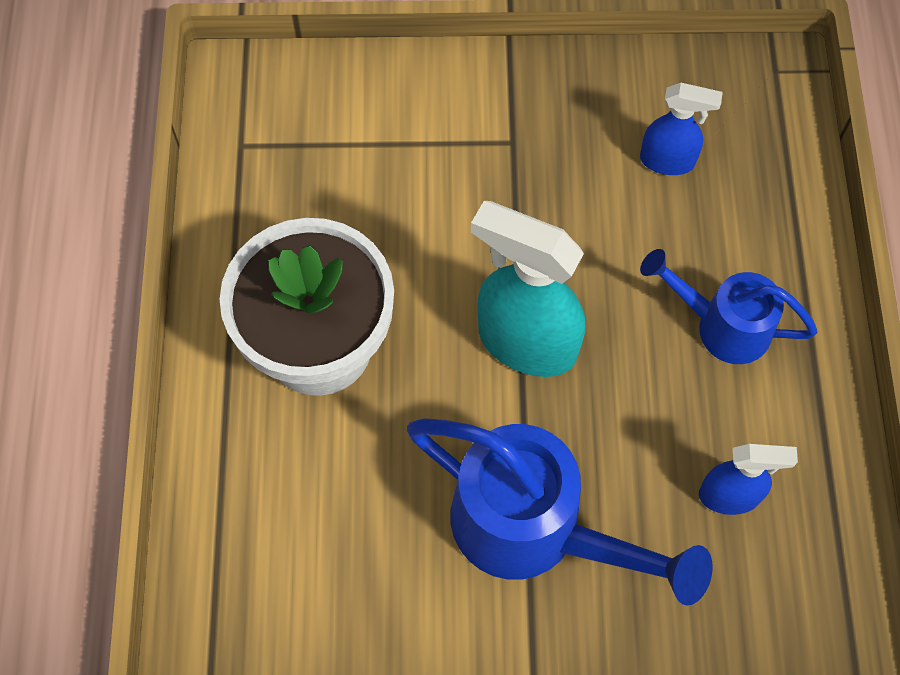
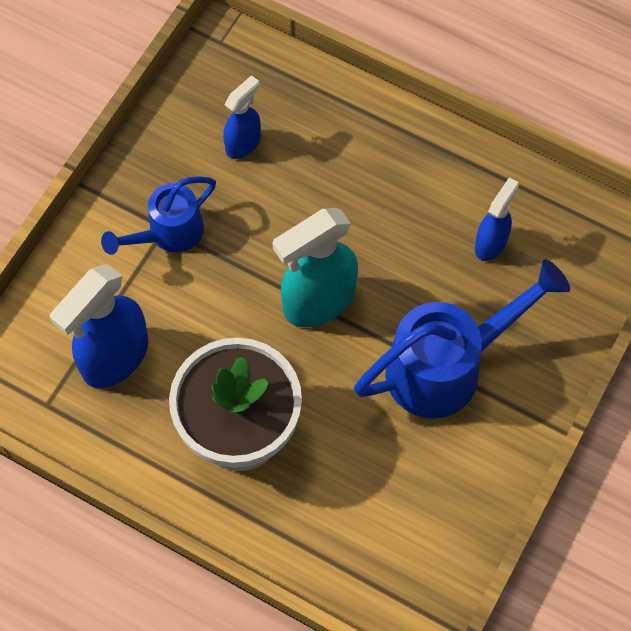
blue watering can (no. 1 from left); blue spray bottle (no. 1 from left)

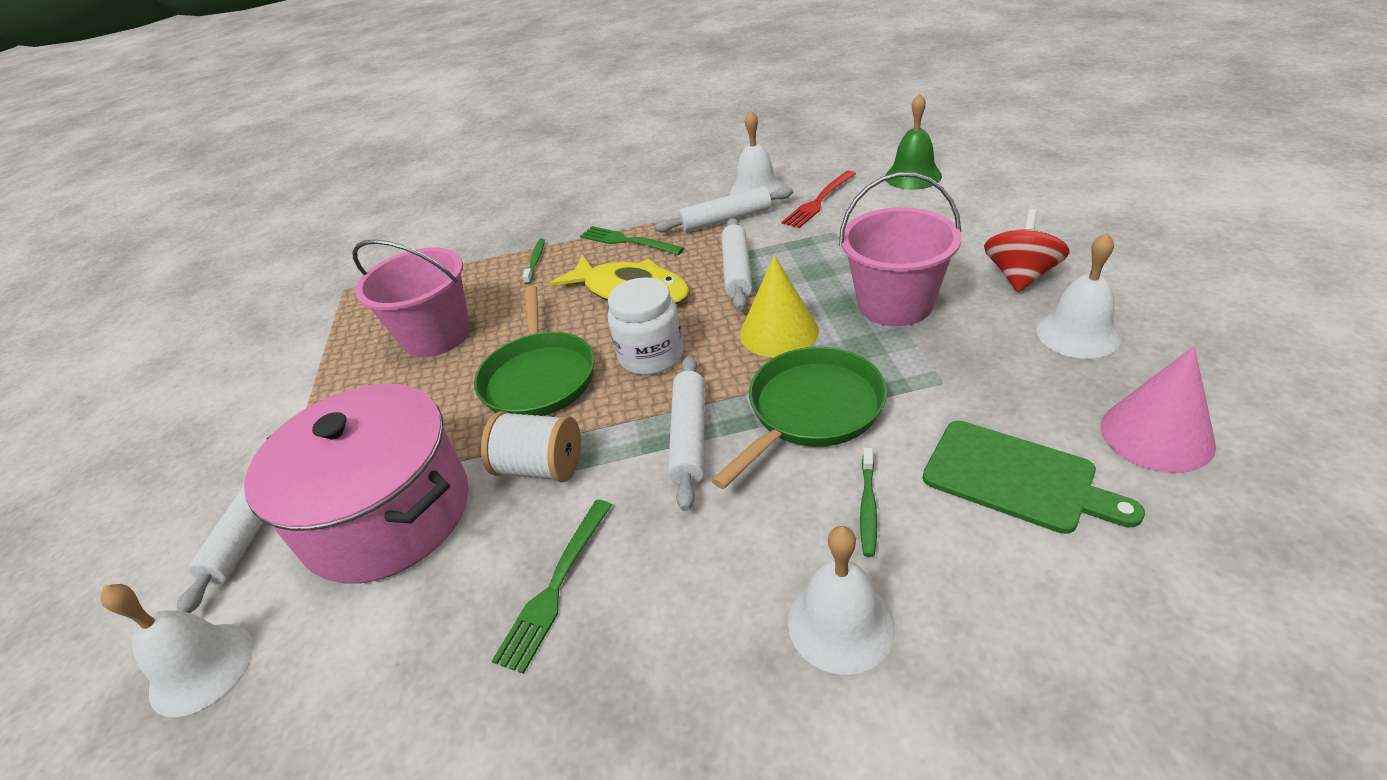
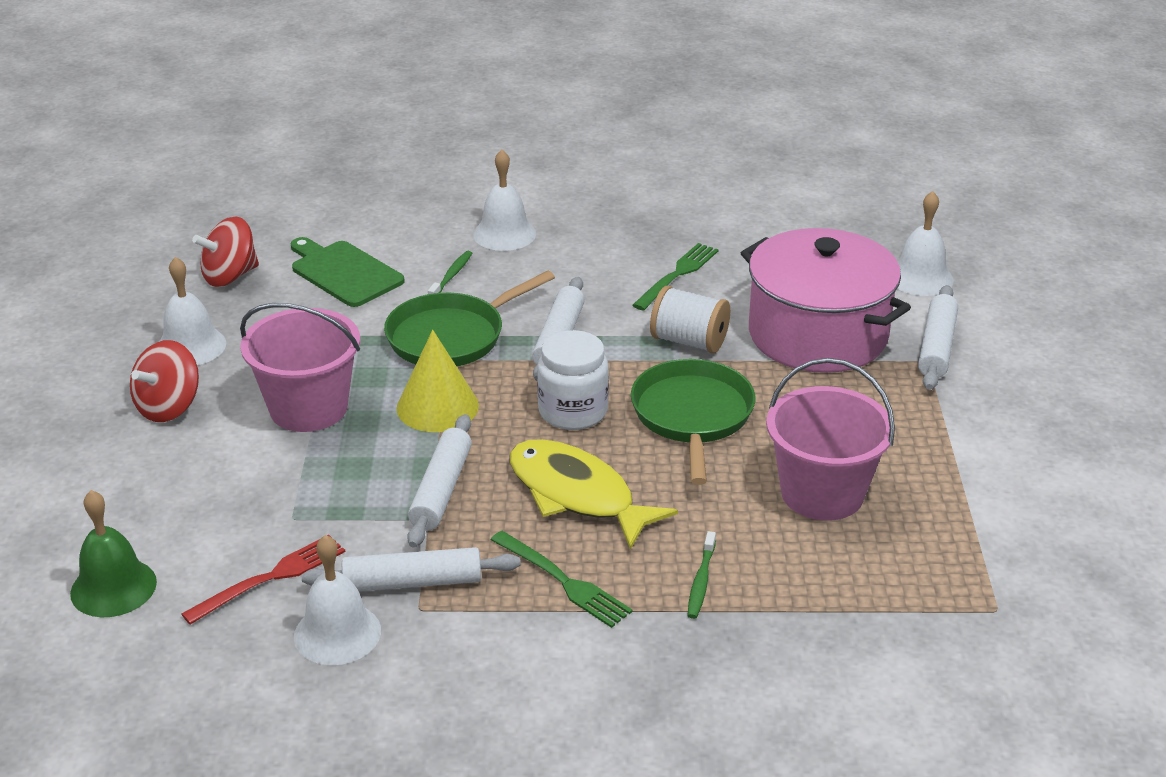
red spinning top (no. 2 from left)

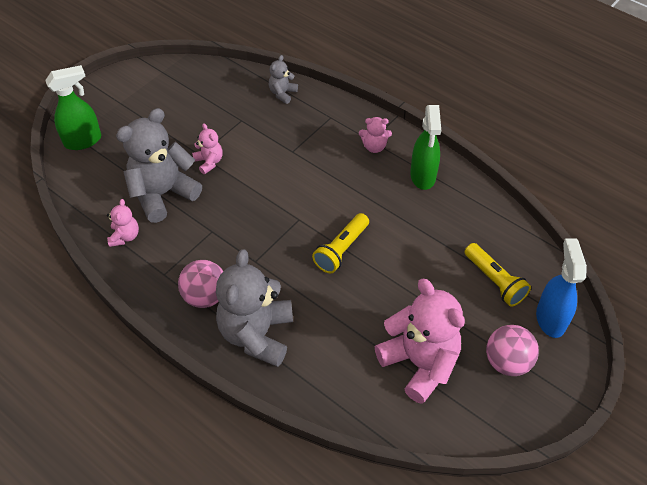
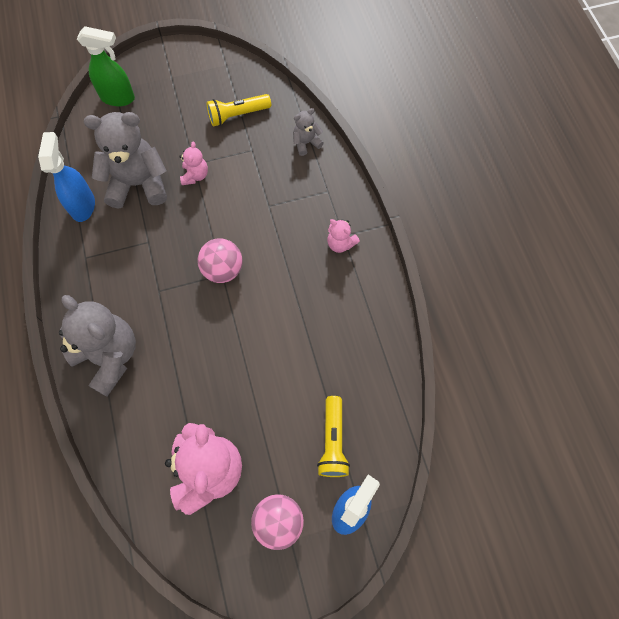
green spray bottle (no. 2 from left in the first image); blue spray bottle (no. 1 from left); yellow flashlight (no. 1 from left); grey teddy bear (no. 1 from left); pink ball (no. 1 from left)

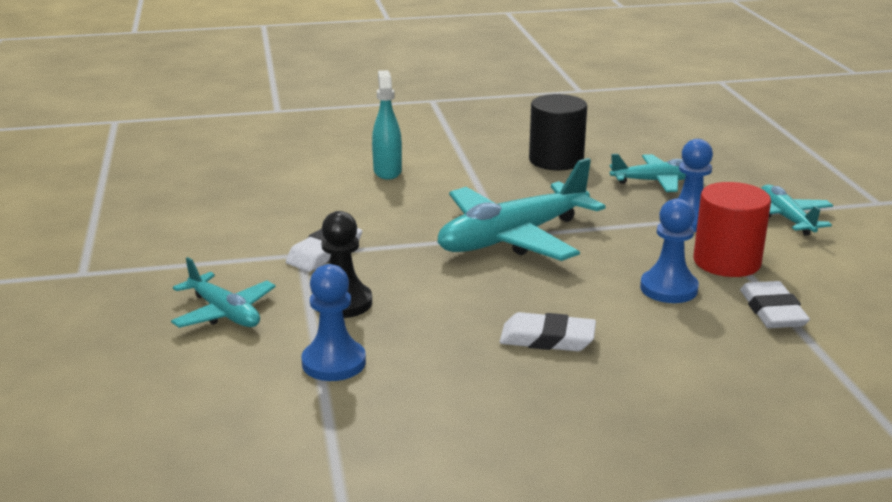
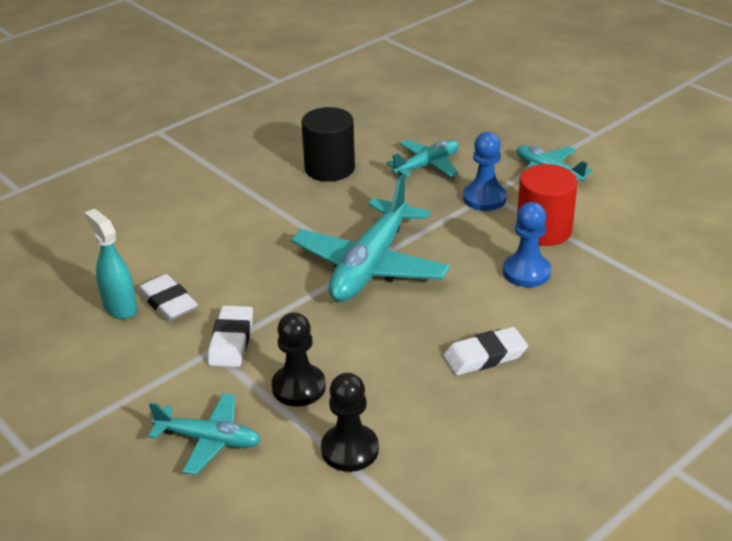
turquoise spray bottle; black pawn (no. 2 from left); white eraser (no. 1 from left)

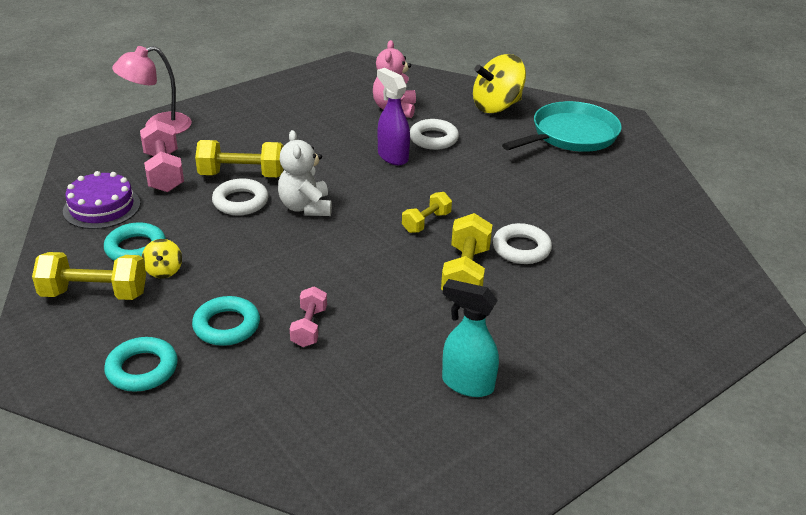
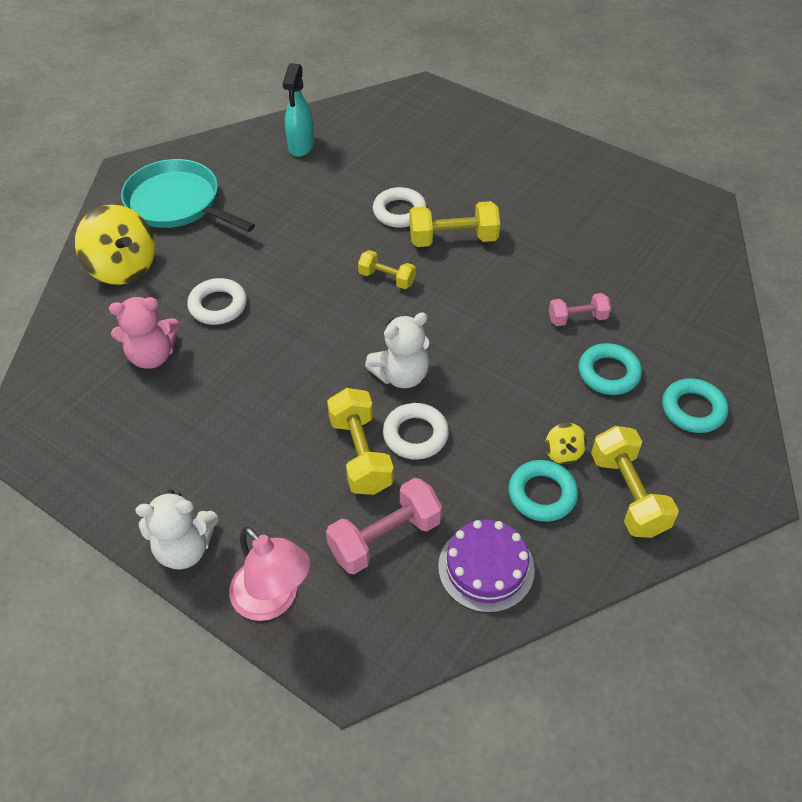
purple spray bottle; yellow spinning top (no. 2 from left); turquoise spray bottle; white teddy bear (no. 1 from left)

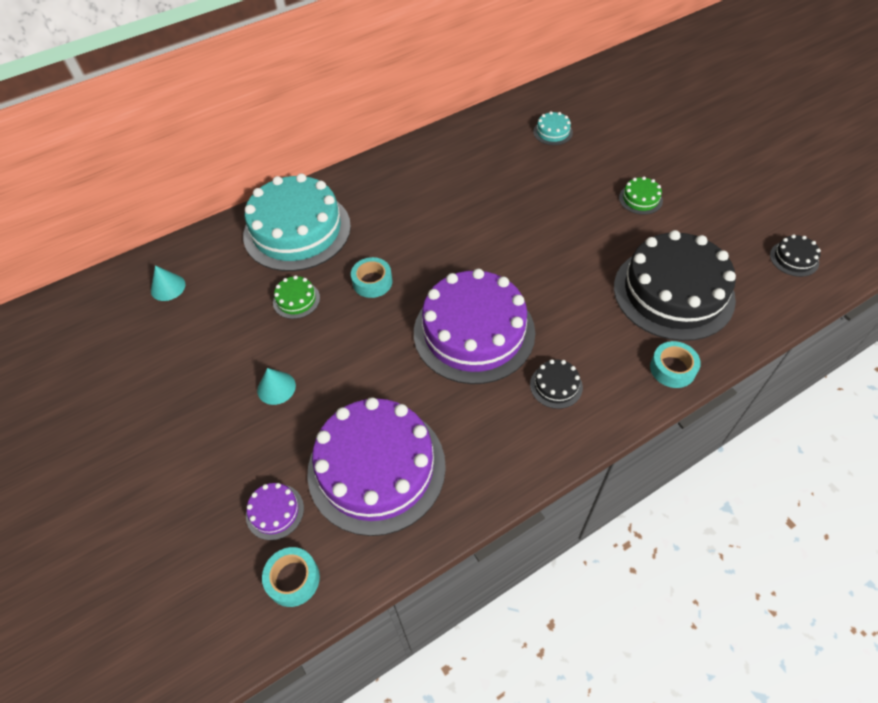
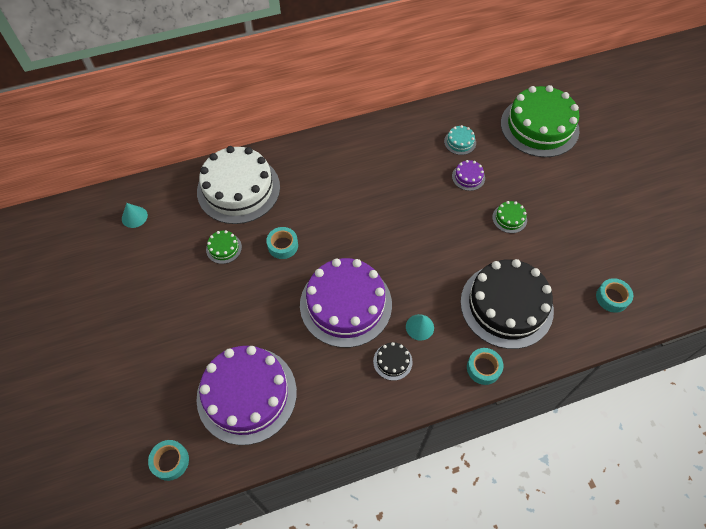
white cake; turquoise tape (no. 4 from left); turquoise cone (no. 2 from left); purple cake (no. 3 from left); green cake (no. 3 from left)

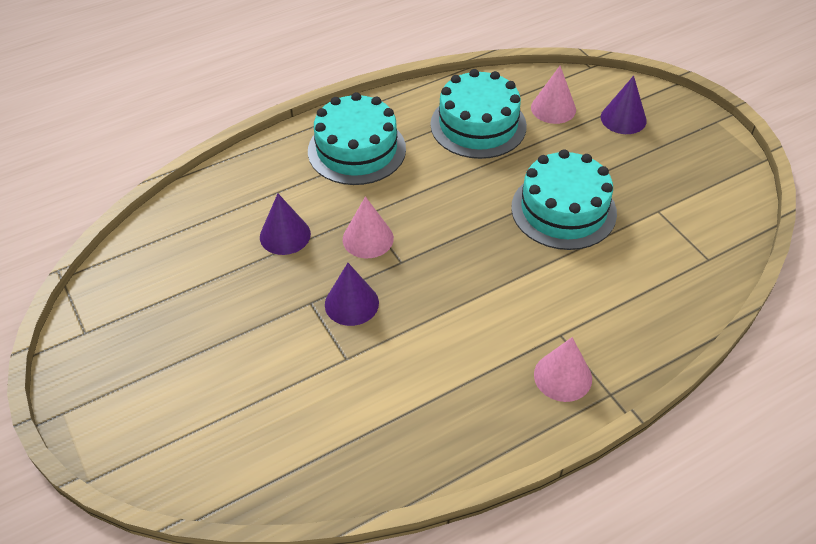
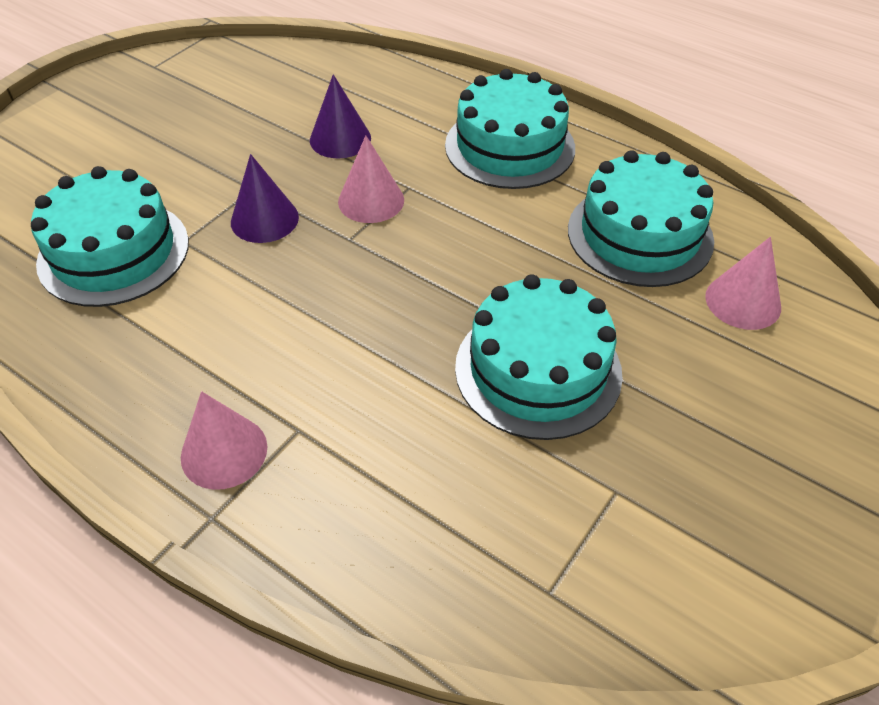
purple cone (no. 3 from left in the first image); turquoise cake (no. 1 from left)

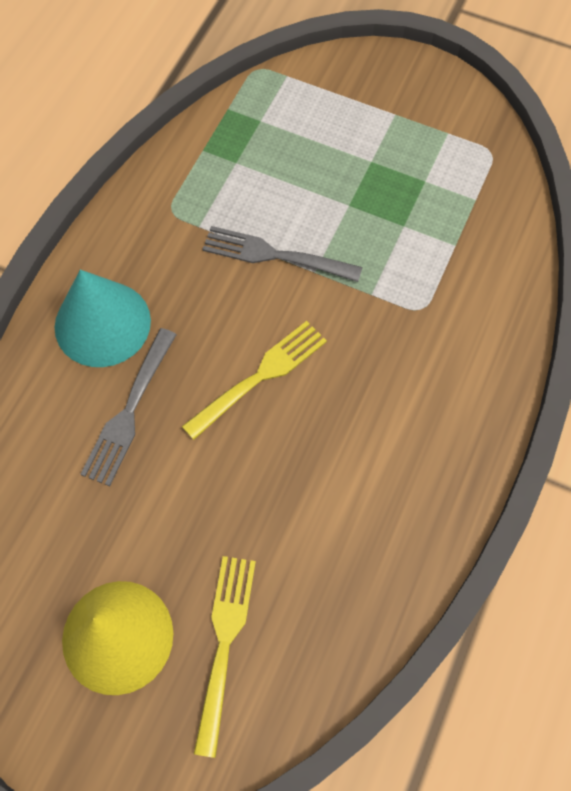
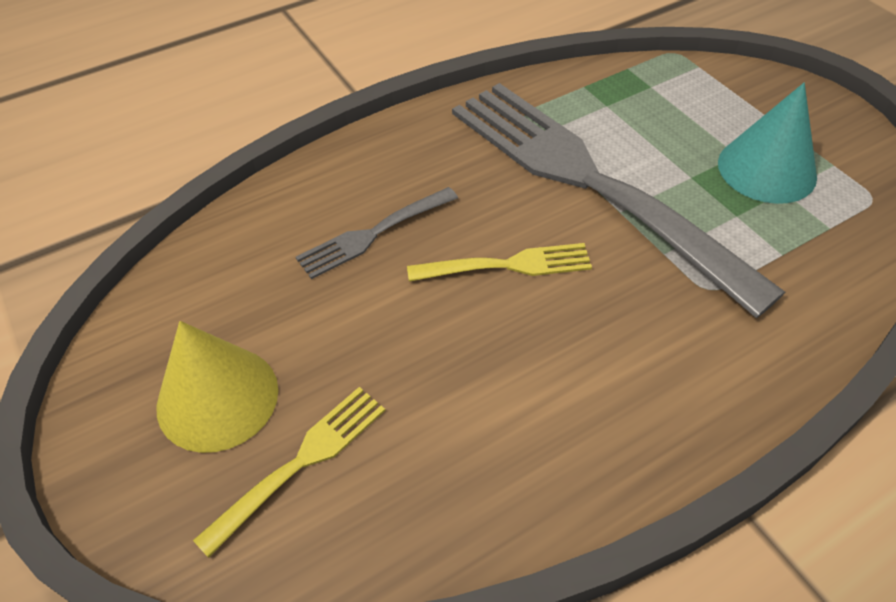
grey fork (no. 2 from left); turquoise cone

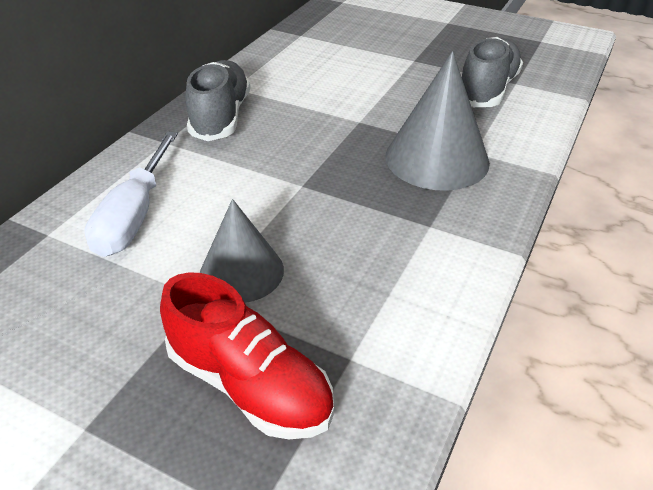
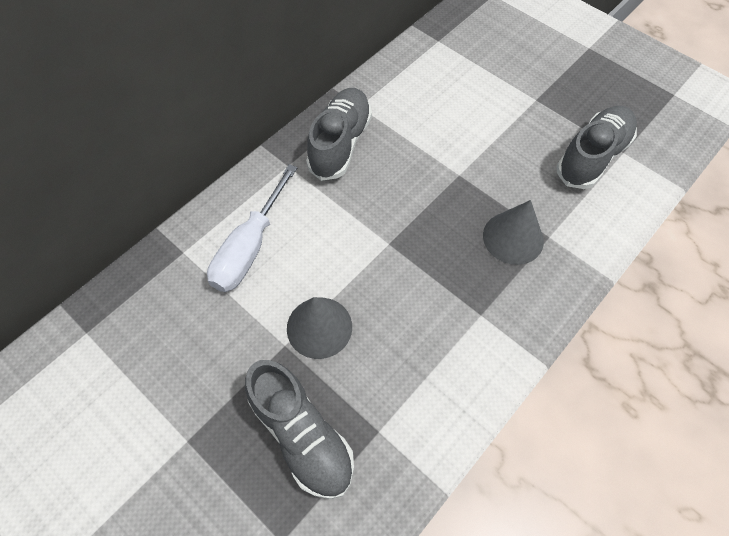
grey cone (no. 2 from left); grey shoe (no. 1 from left)

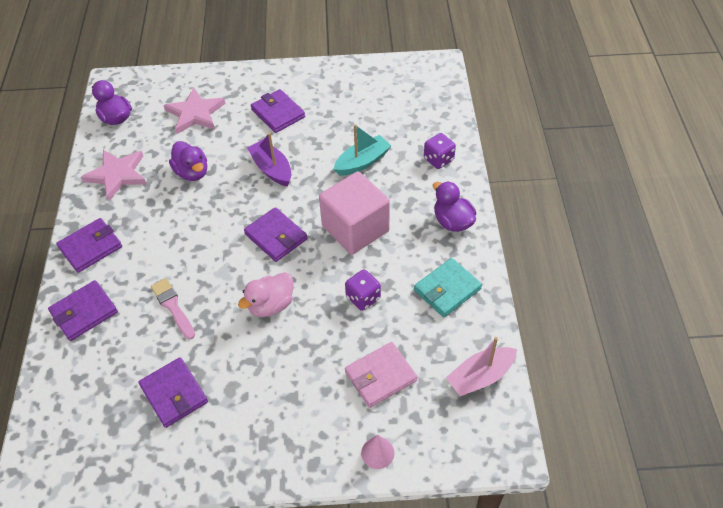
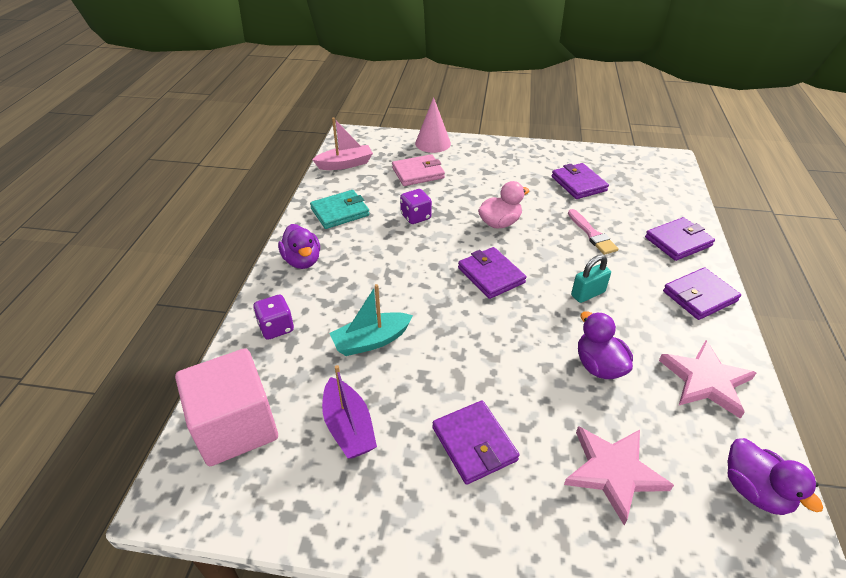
purple boat; pink cube; pink cone; turquoise padlock

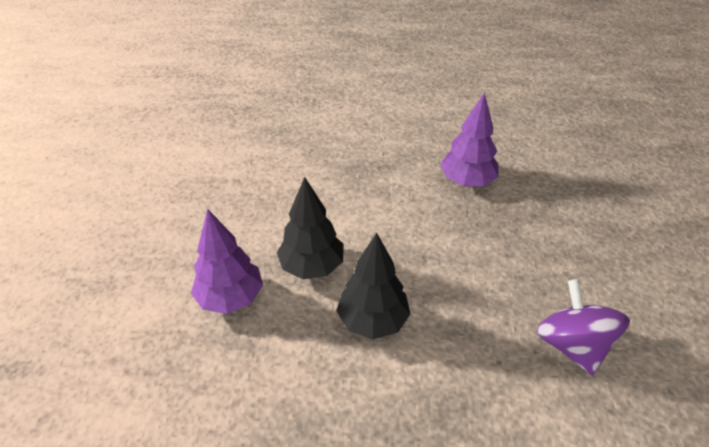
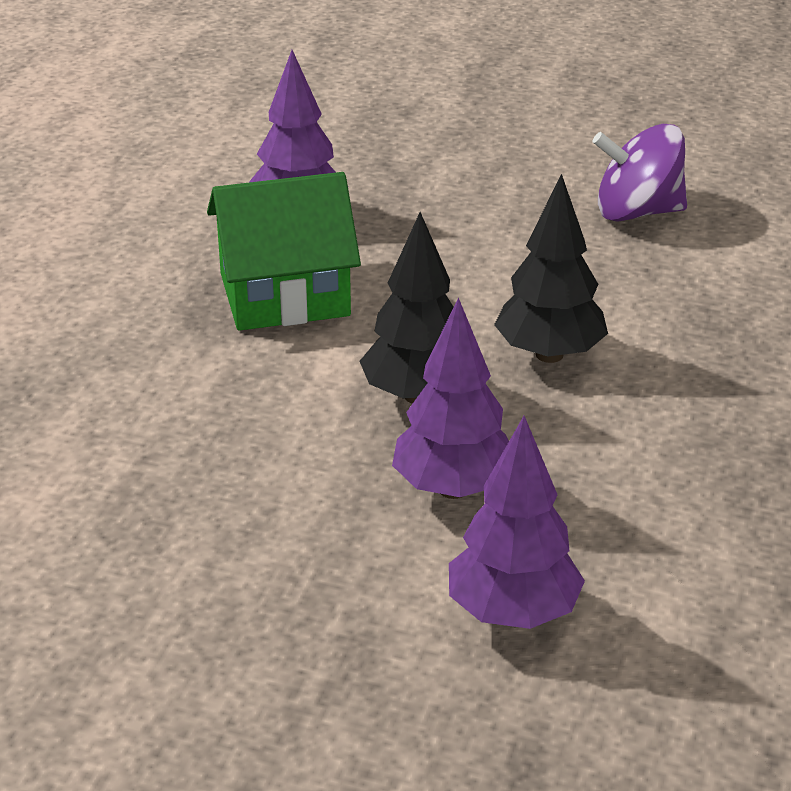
green house; purple tree (no. 3 from left)

